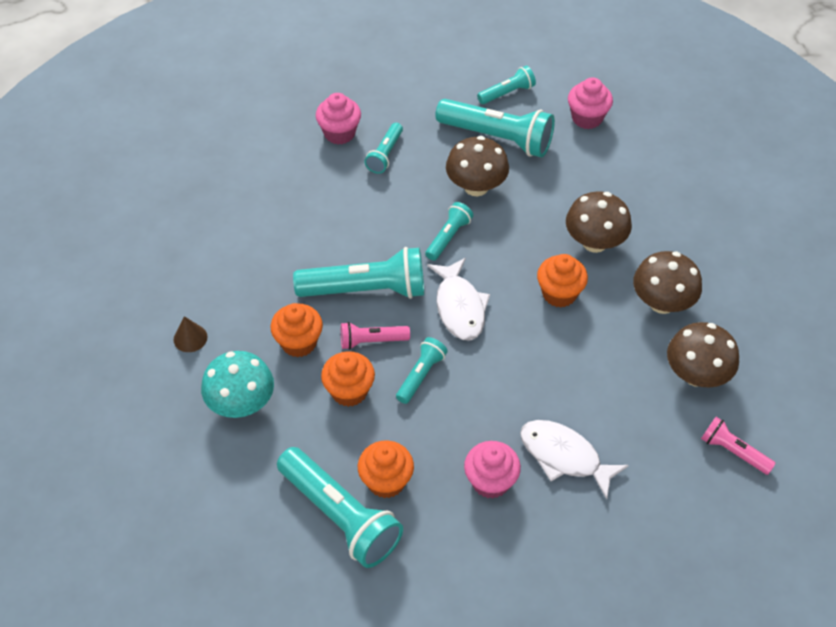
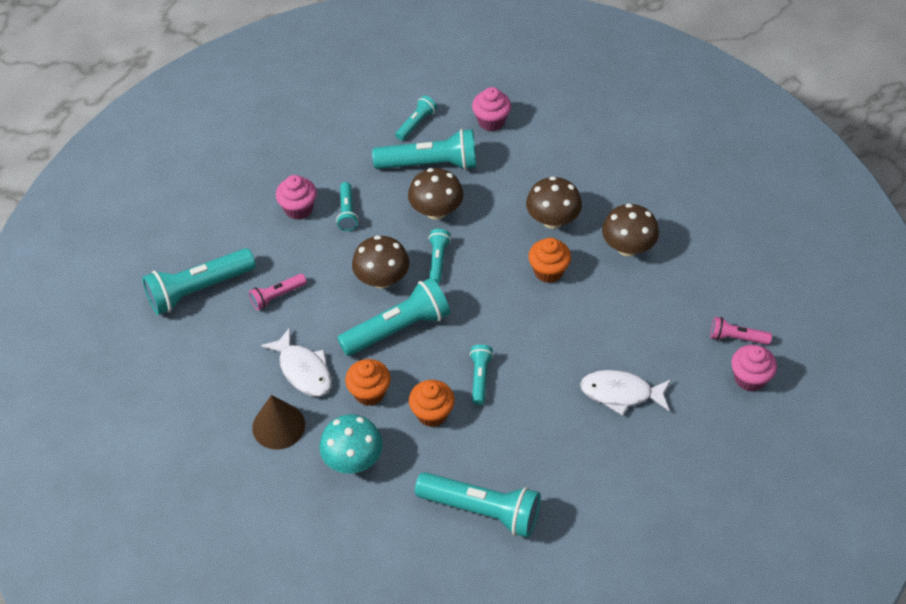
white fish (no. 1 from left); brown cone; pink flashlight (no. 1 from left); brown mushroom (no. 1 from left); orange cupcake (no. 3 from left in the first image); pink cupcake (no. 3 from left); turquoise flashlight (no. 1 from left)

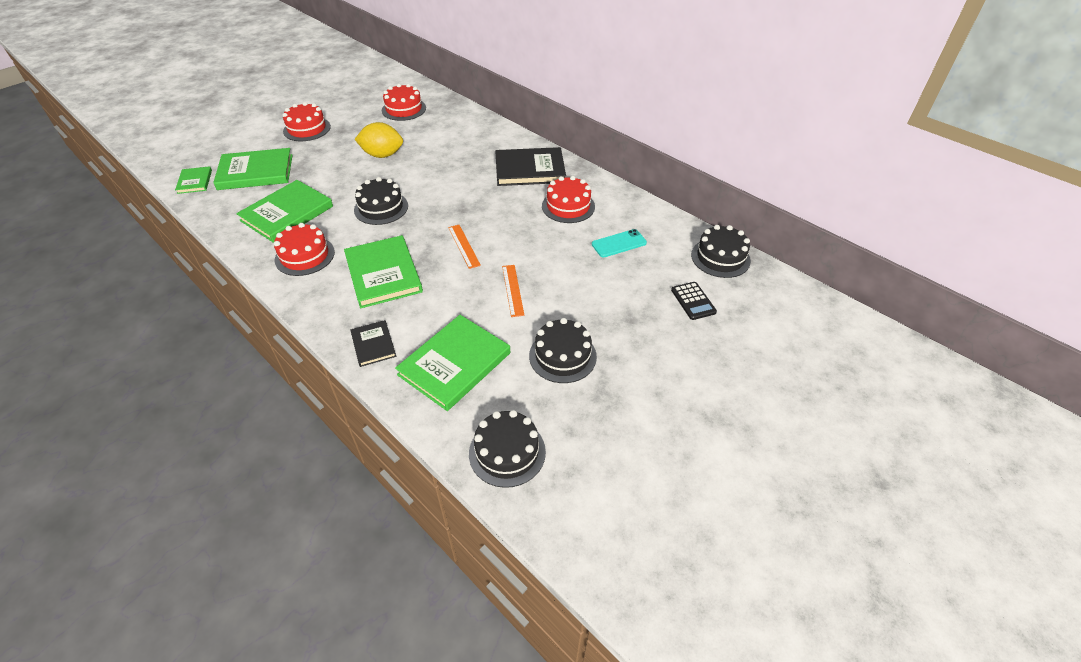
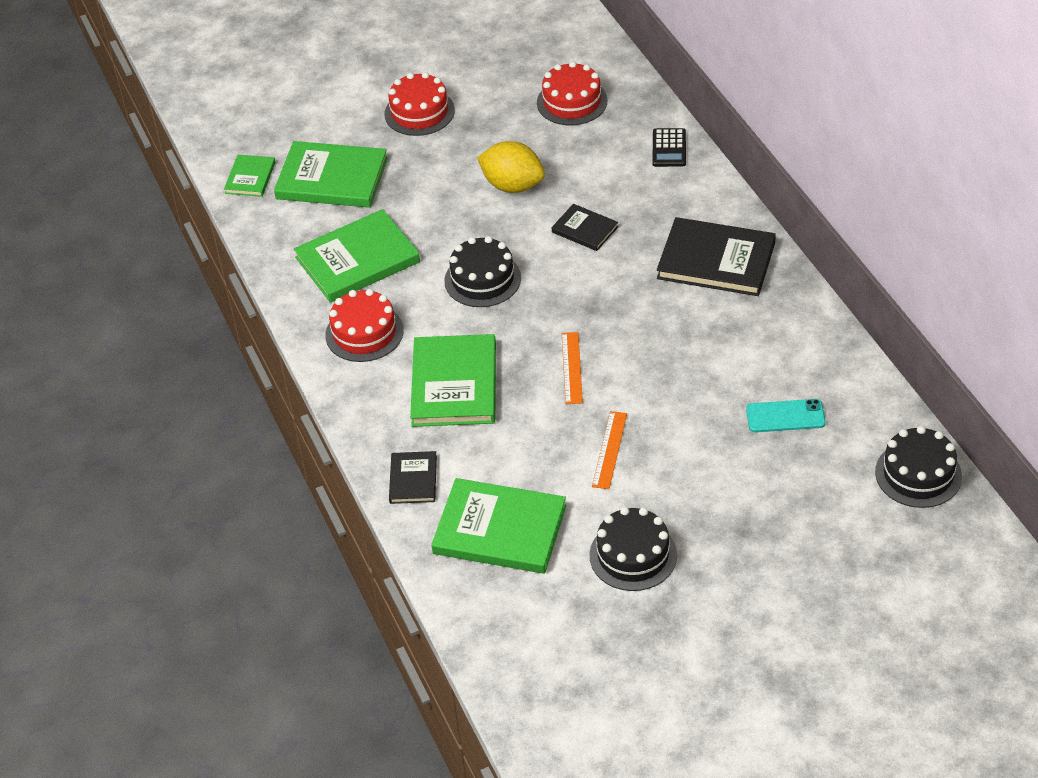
red cake (no. 4 from left in the first image); black calculator; green book (no. 5 from left); black cake (no. 2 from left in the first image); black book (no. 2 from left)

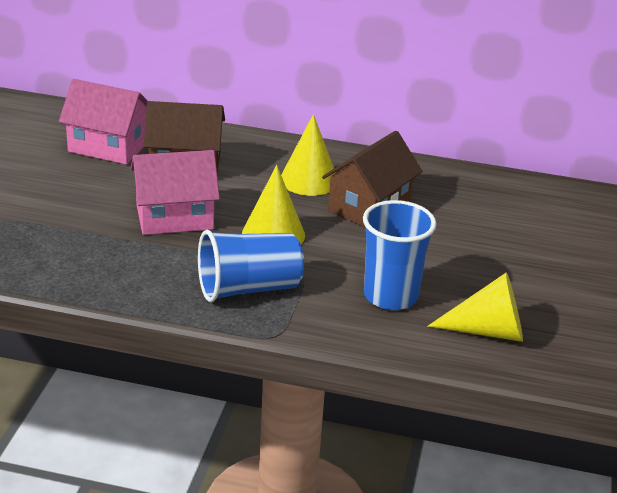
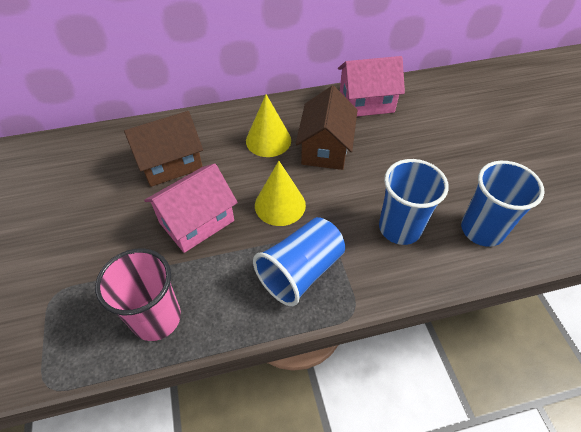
pink house (no. 2 from left); blue cup (no. 3 from left); pink cup

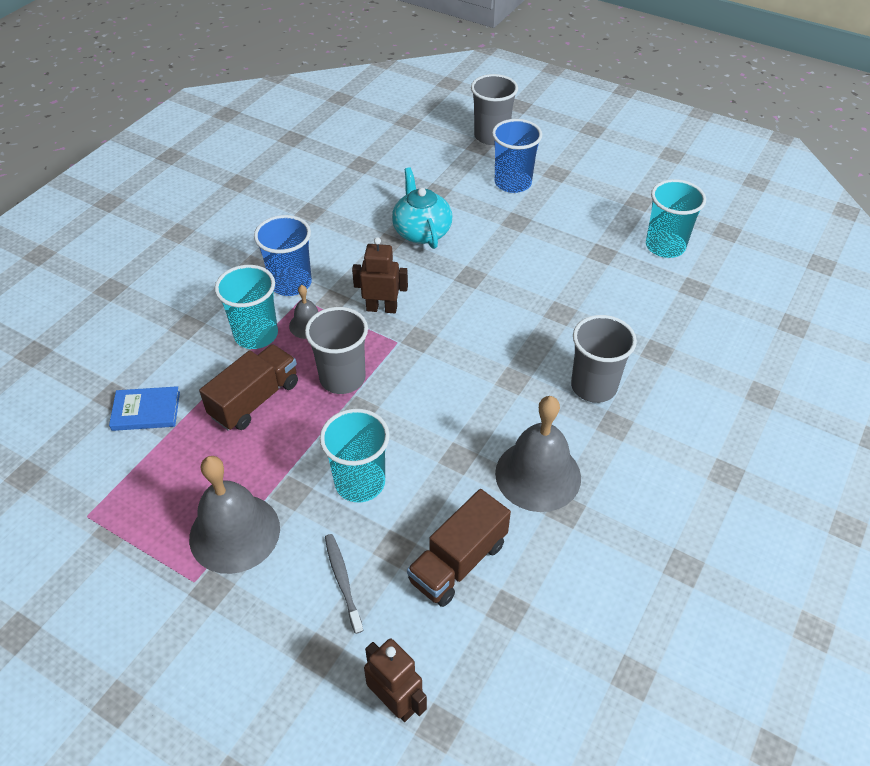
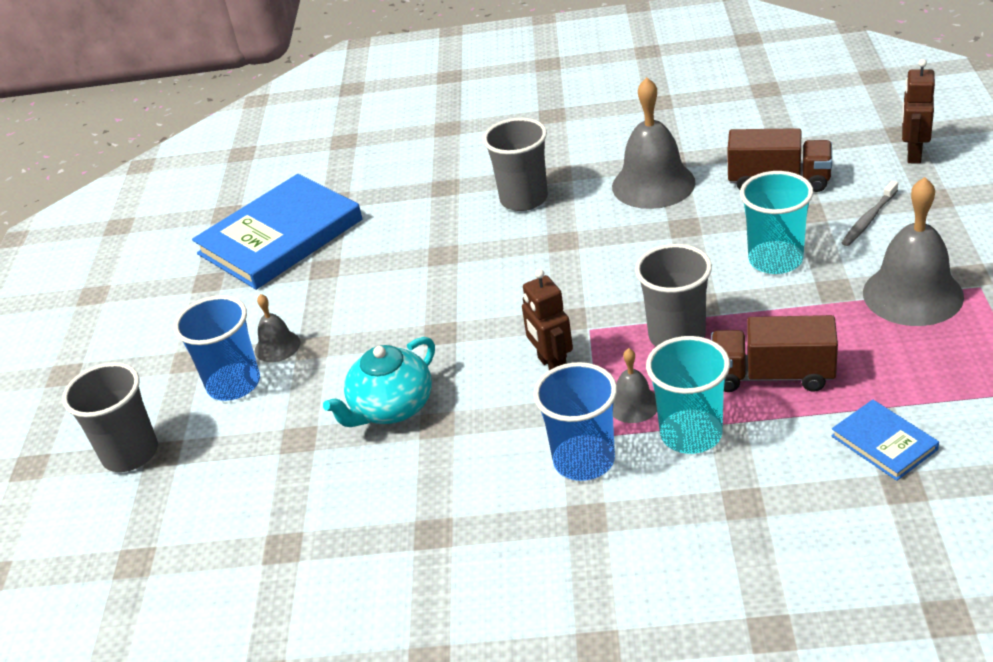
blue book (no. 1 from left); grey bell (no. 1 from left)

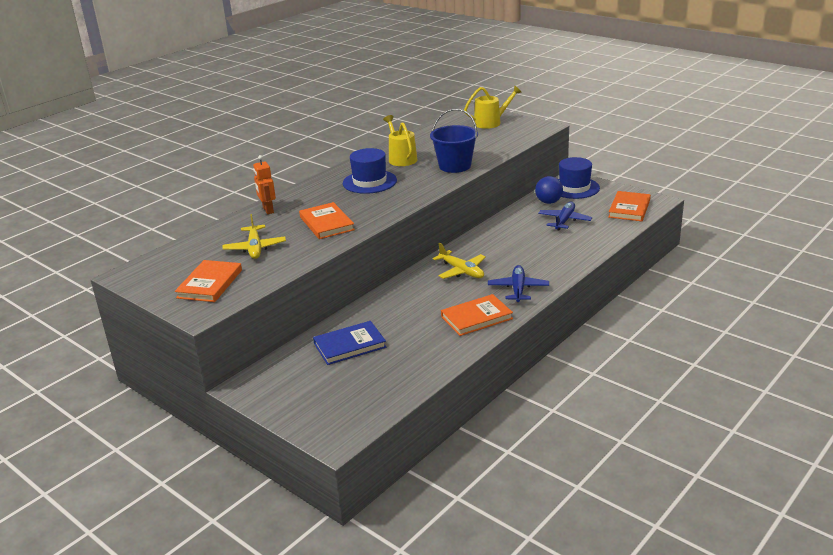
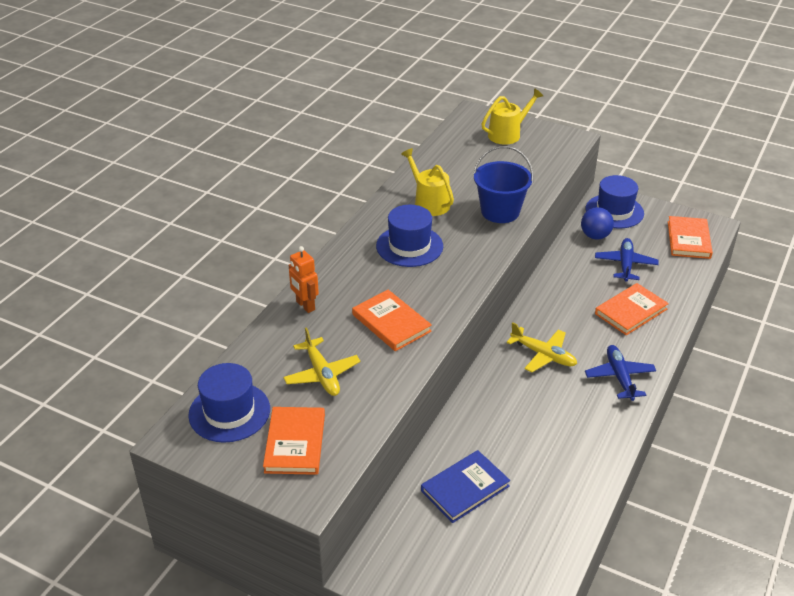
orange book (no. 3 from left); blue hat (no. 1 from left)

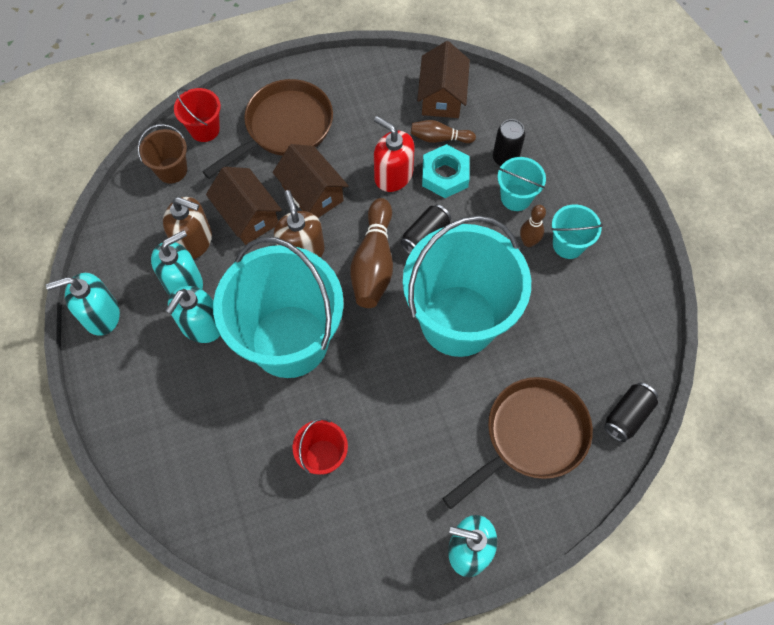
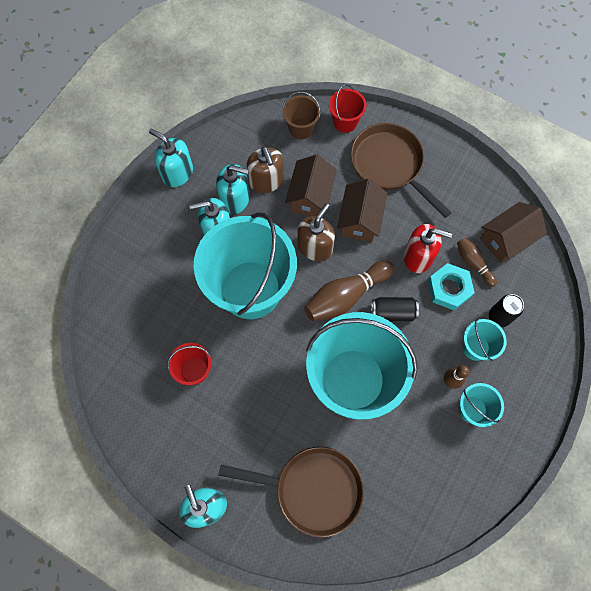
brown pan (no. 2 from left); red soap dispenser; black can (no. 3 from left in the first image)

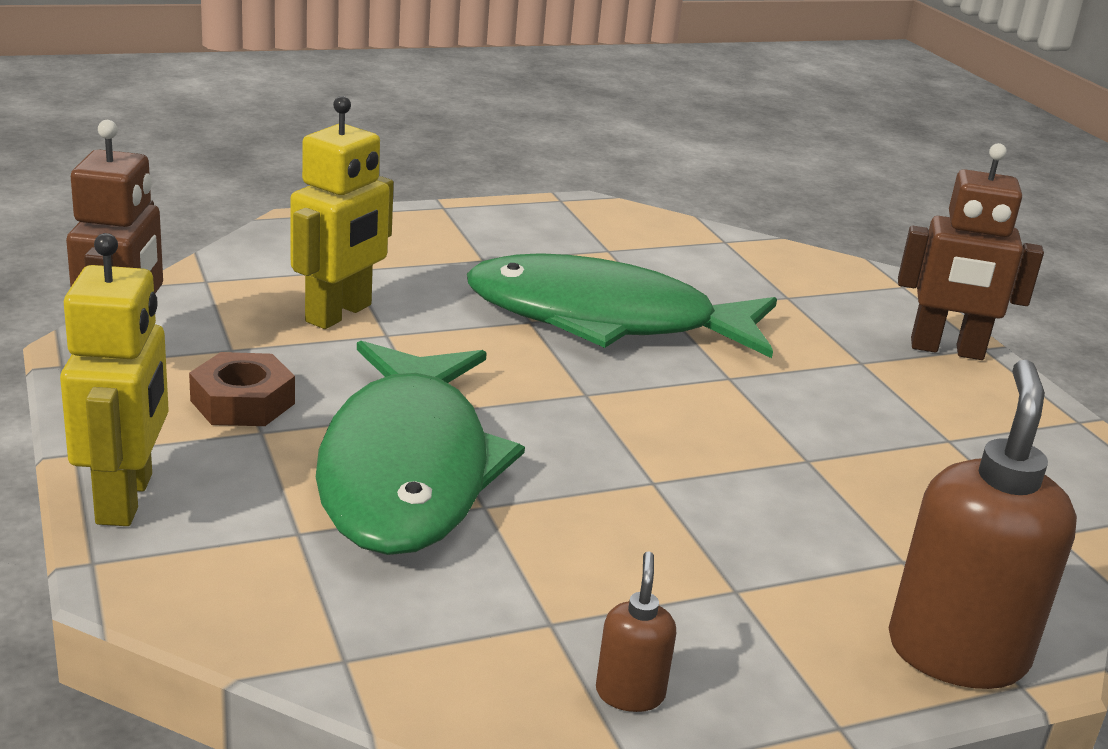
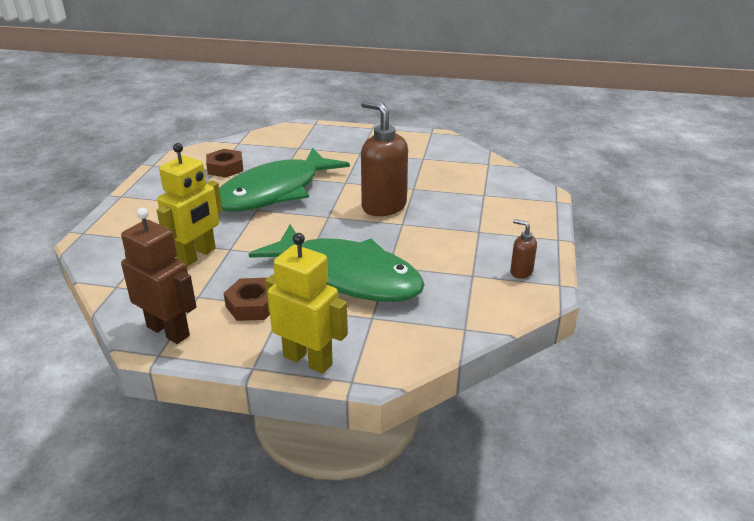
yellow robot (no. 1 from left); brown robot (no. 2 from left in the first image); brown soap dispenser (no. 1 from left); brown nut (no. 1 from left)

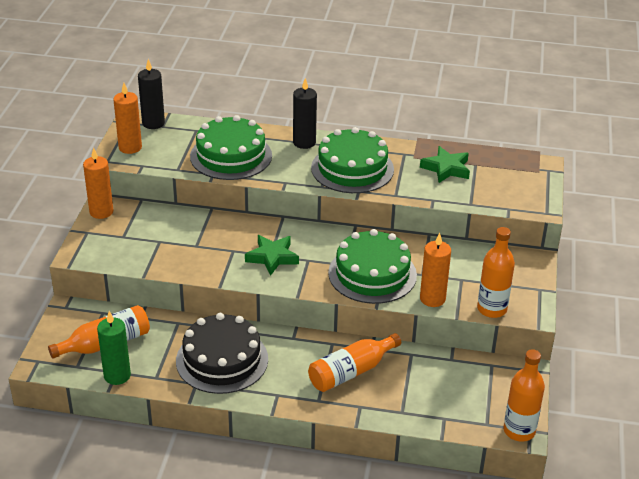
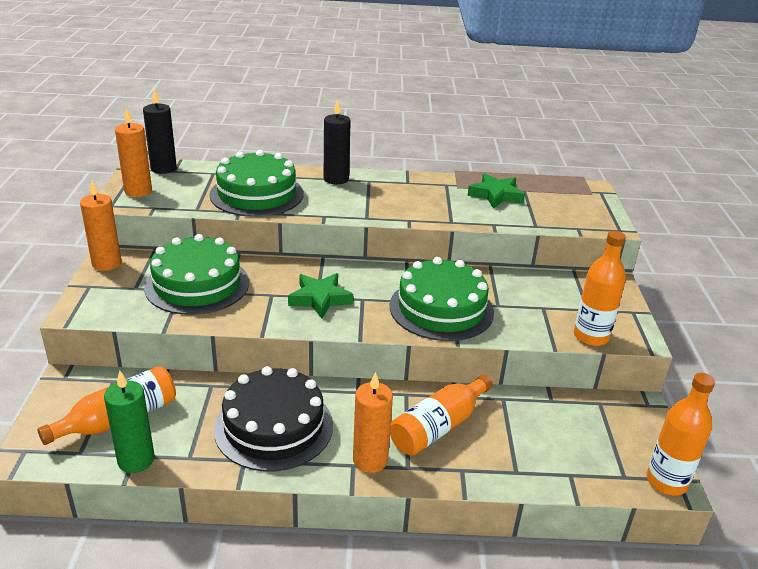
green cake (no. 1 from left); orange candle (no. 3 from left)

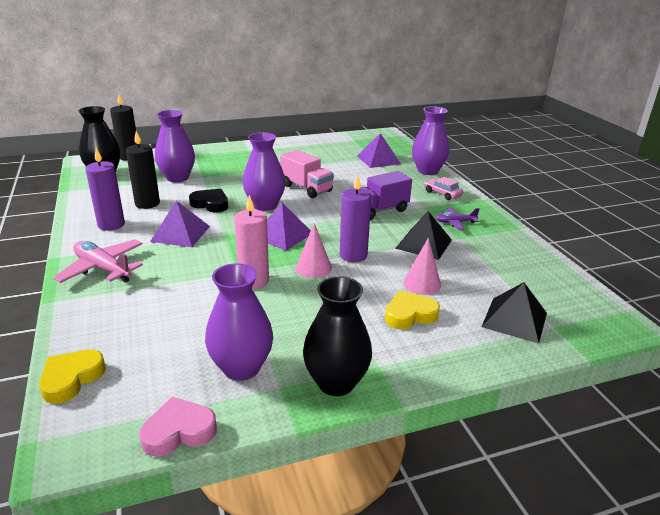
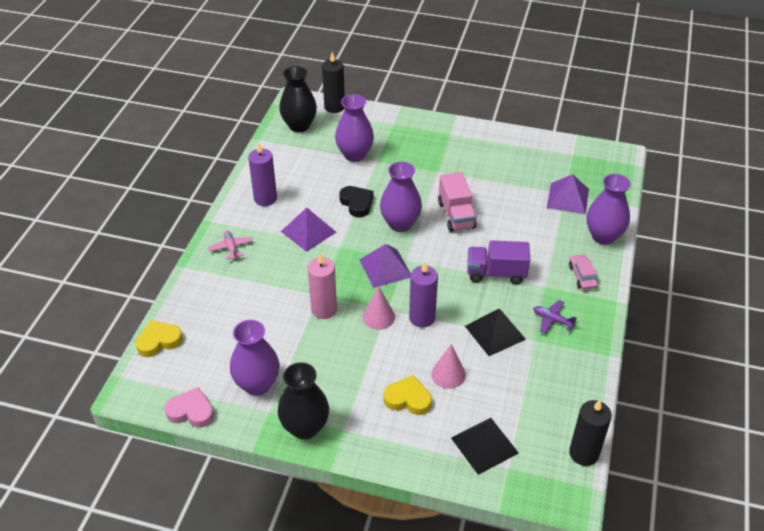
black candle (no. 2 from left); pink plane

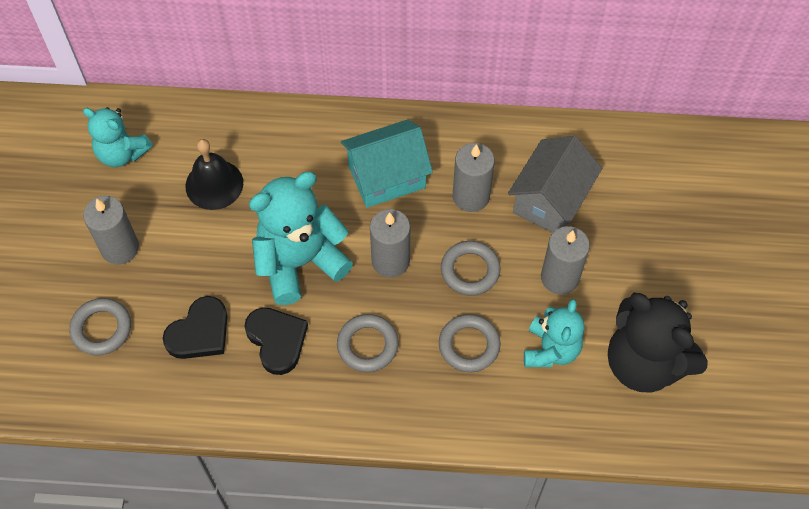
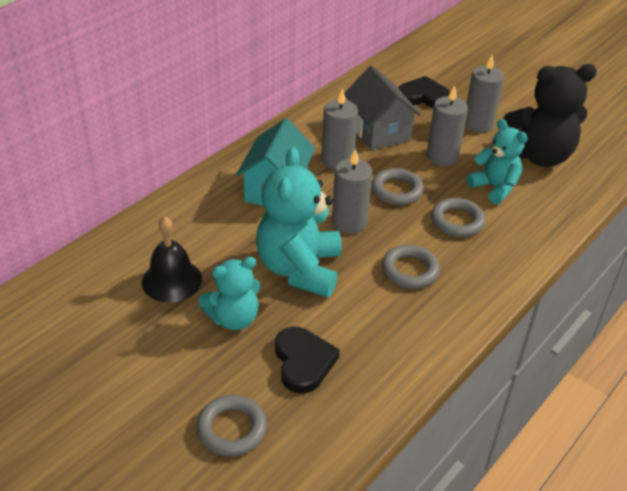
turquoise teddy bear (no. 1 from left); grey candle (no. 4 from left); black heart (no. 2 from left)

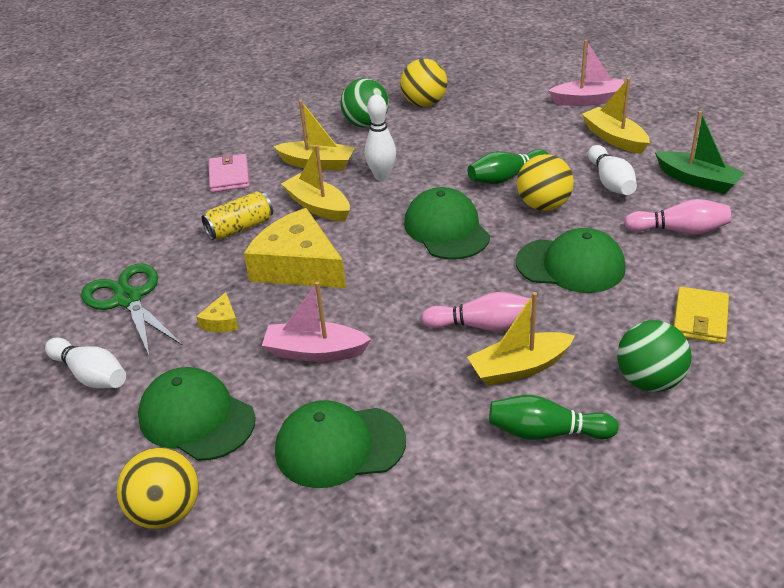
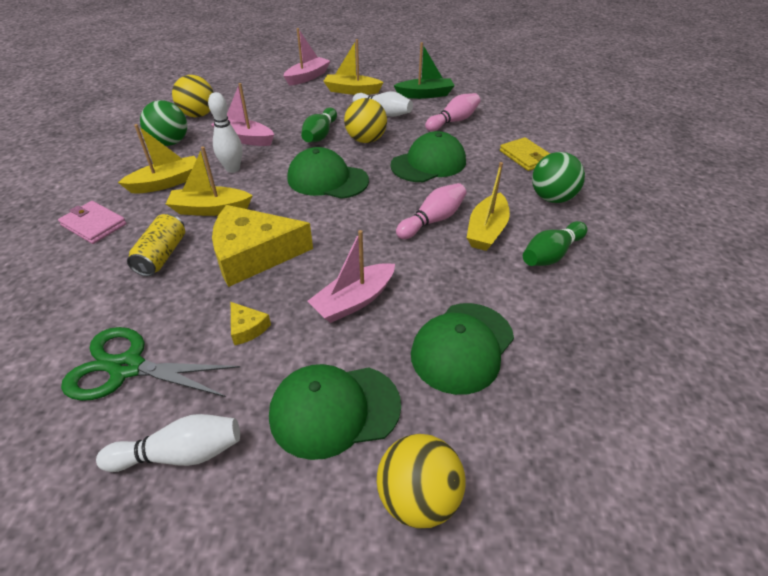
pink boat (no. 1 from left)

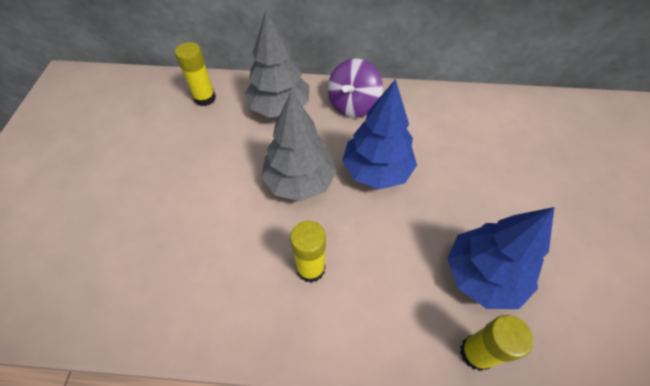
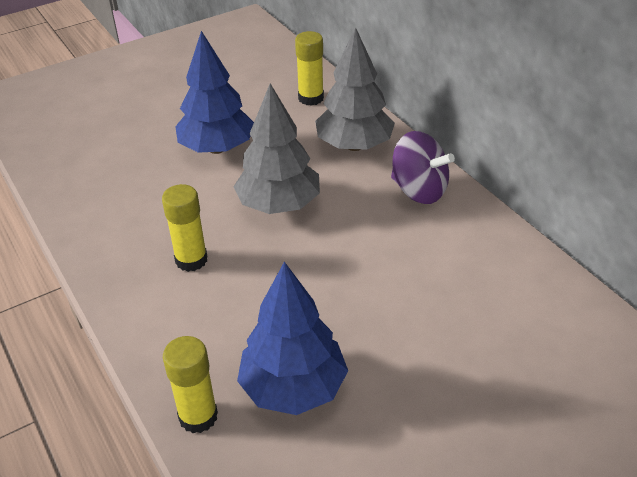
purple spinning top; blue tree (no. 1 from left)

